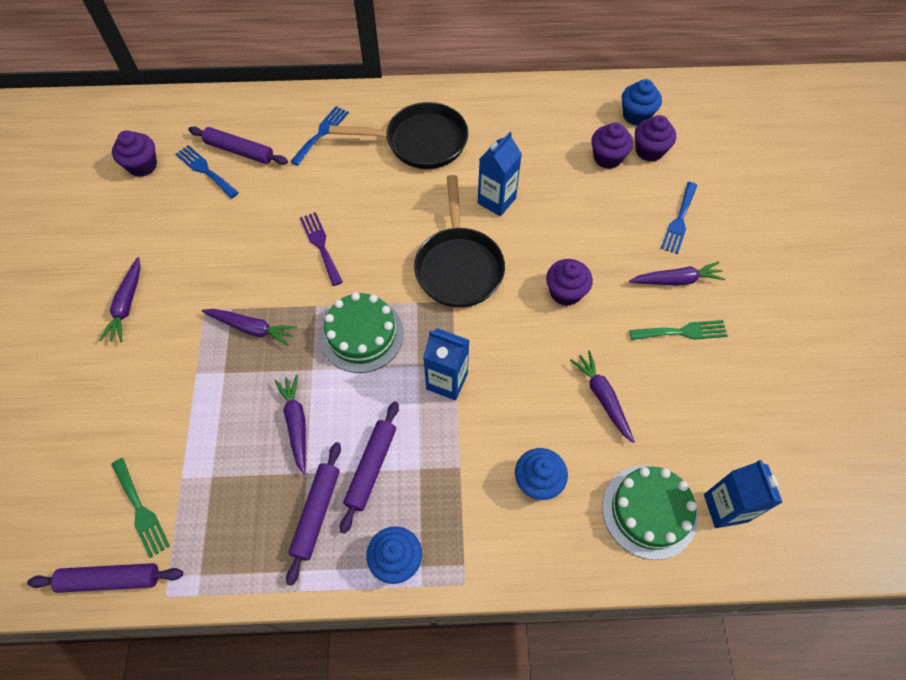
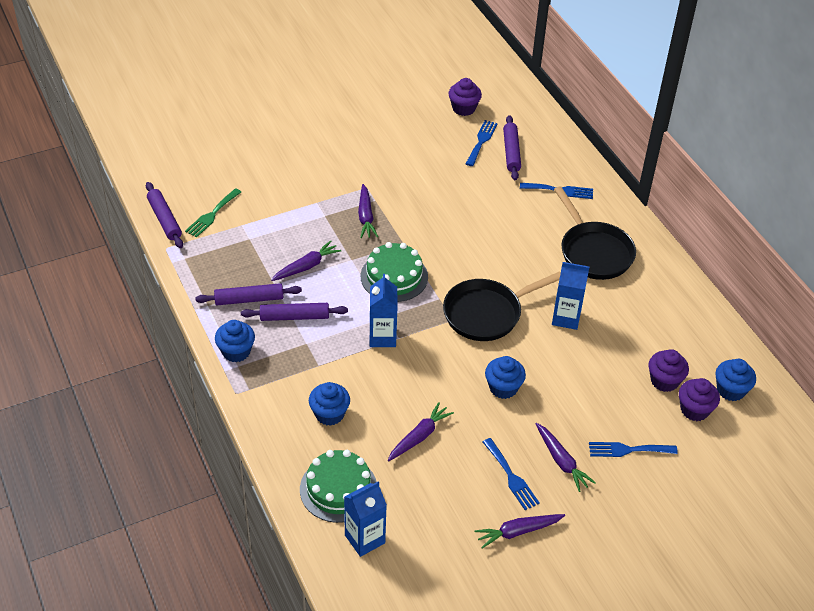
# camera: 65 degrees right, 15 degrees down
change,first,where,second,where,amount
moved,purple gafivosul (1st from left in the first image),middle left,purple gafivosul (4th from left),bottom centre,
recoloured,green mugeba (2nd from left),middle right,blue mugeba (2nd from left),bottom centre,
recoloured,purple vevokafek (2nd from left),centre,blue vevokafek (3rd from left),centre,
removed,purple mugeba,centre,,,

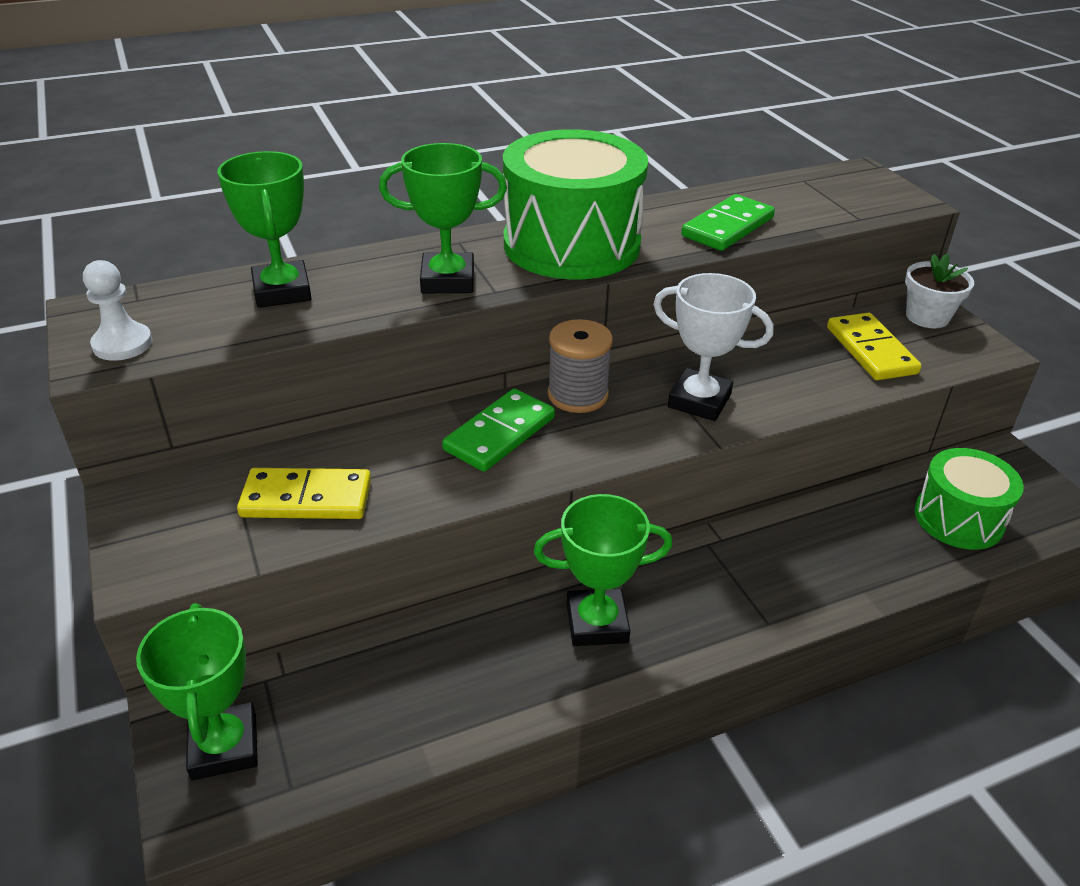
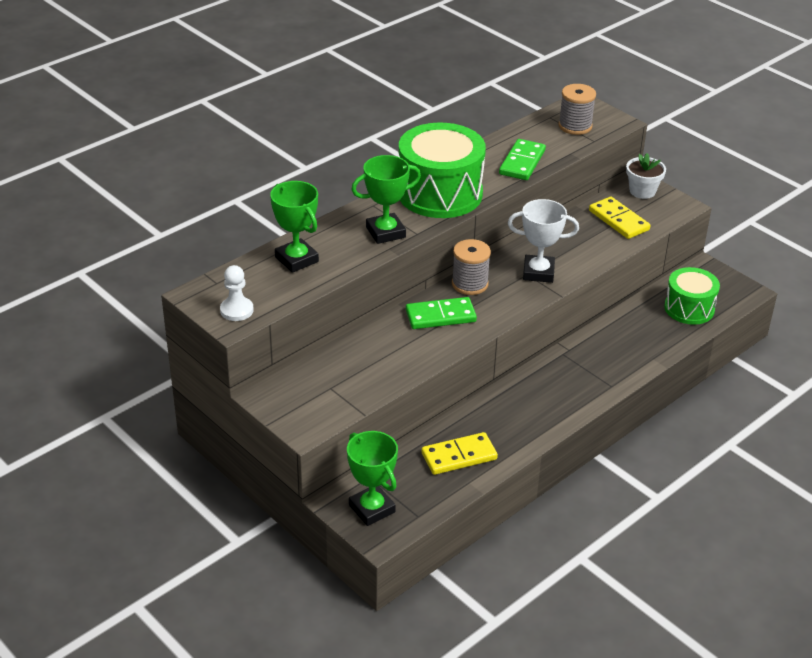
# camera: 20 degrees left, 0 degrees up
change,first,where,second,where,amount
turned,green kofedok (1st from left),centre,,centre,60 degrees clockwise
moved,yellow kofedok (1st from left),middle left,,bottom centre,
added,,,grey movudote (2nd from left),top right,
removed,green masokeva (4th from left),centre,,,

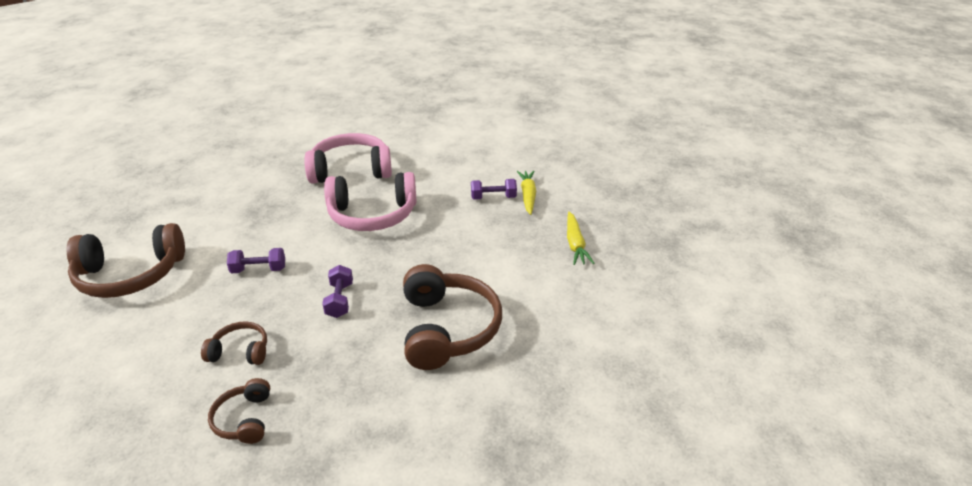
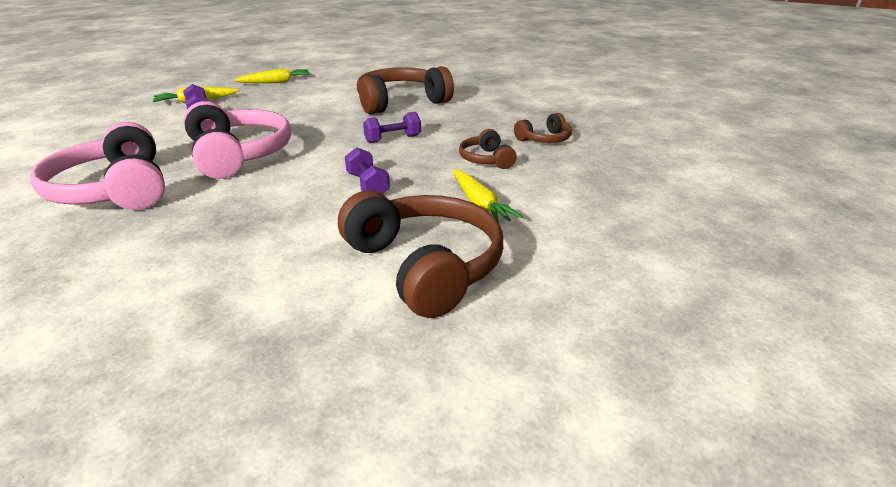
# camera: 110 degrees left, 5 degrees down
change,first,where,second,where,amount
added,,,yellow gafivosul (3rd from left),centre,

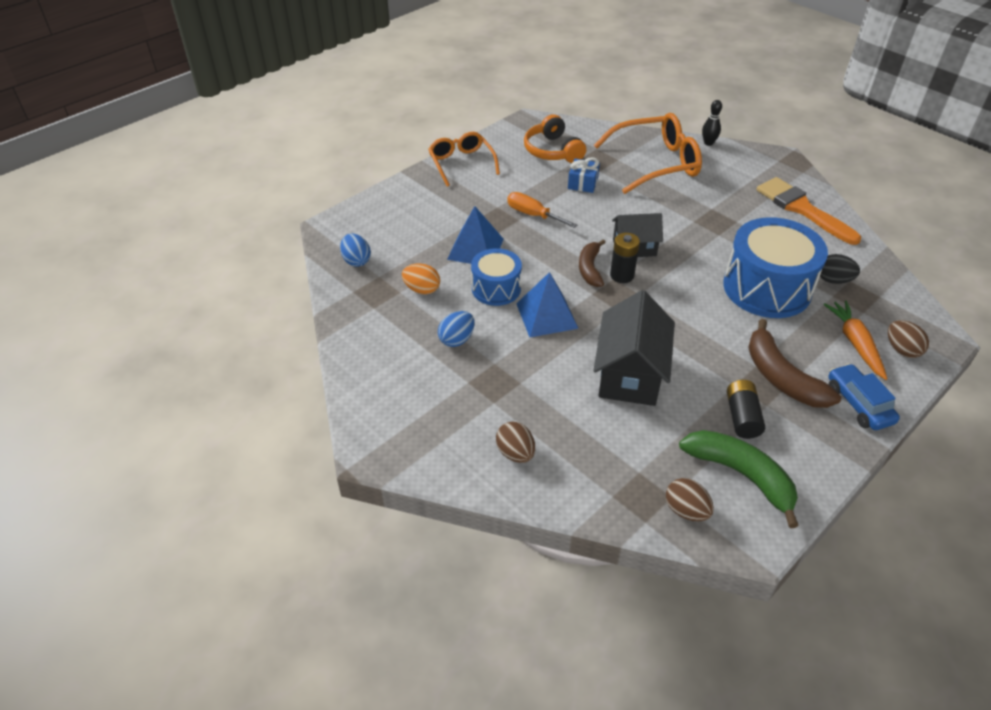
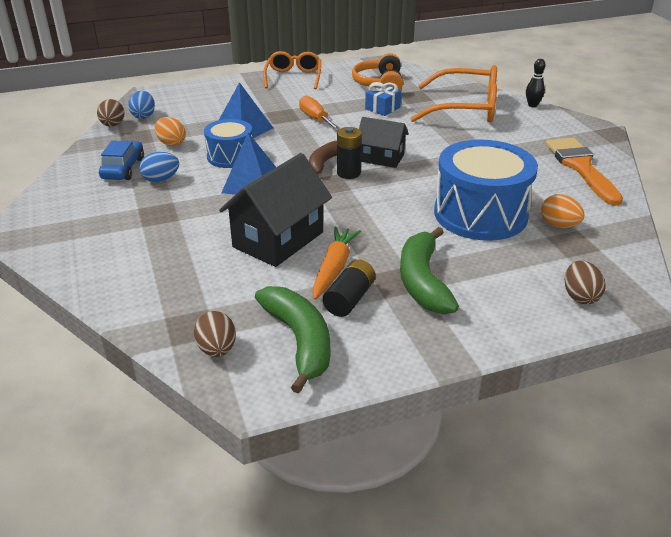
# camera: 25 degrees right, 10 degrees down
change,first,where,second,where,amount
moved,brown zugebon (1st from left),centre,,top left,
moved,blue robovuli,middle right,,top left,
moved,orange gafivosul,middle right,,centre,
recoloured,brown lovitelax (2nd from left),middle right,green lovitelax (2nd from left),centre,
recoloured,black zugebon,middle right,orange zugebon (2nd from left),middle right,

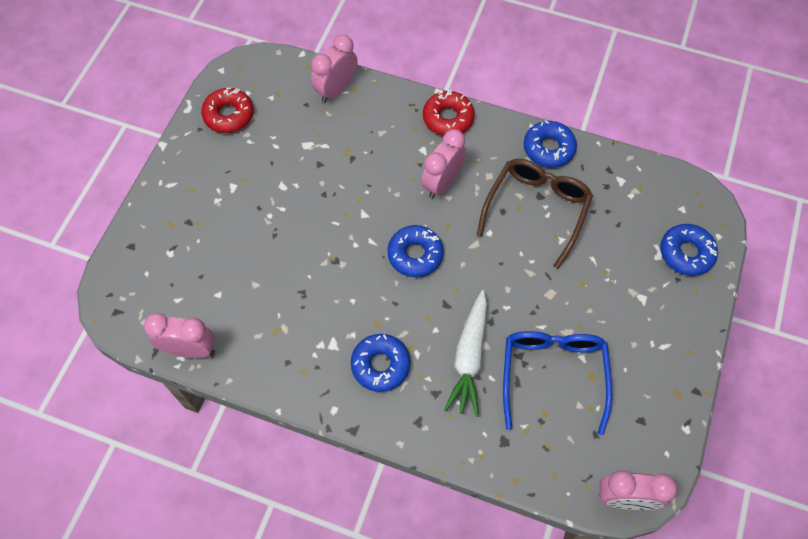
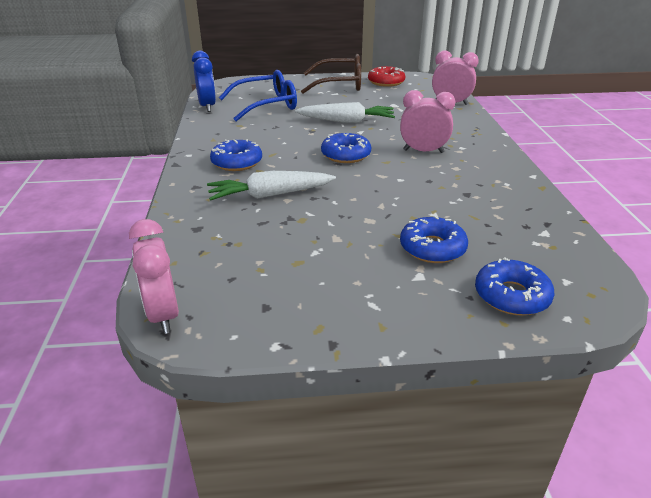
# camera: 65 degrees right, 30 degrees down
change,first,where,second,where,amount
recoloured,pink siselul (1st from left),middle left,blue siselul,top left,
moved,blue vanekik,bottom right,,top centre,
added,,,white gafivosul (2nd from left),top centre,
moved,brown vanekik,centre,,top centre,
moved,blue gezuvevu (3rd from left),top right,,middle right,
removed,red gezuvevu (2nd from left),top centre,,,

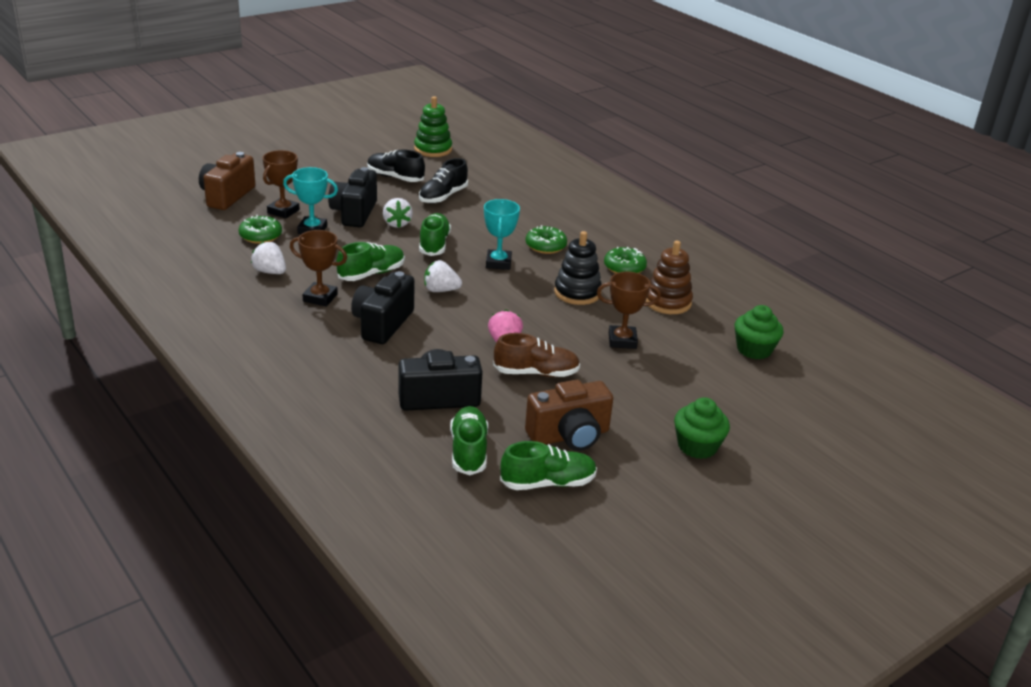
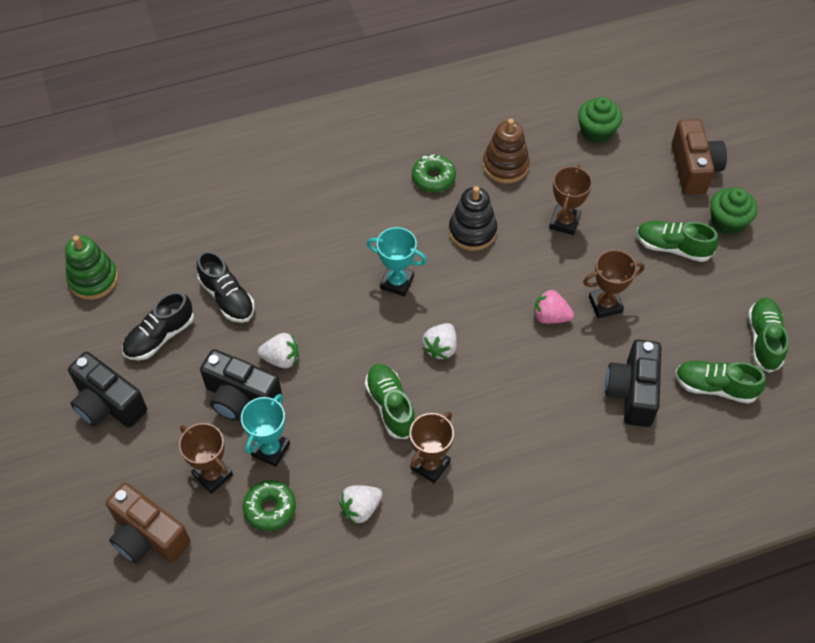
# camera: 70 degrees left, 25 degrees up
change,first,where,second,where,amount
moved,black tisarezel (2nd from left in the first image),centre,black tisarezel (1st from left),middle left,
replaced,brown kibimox,centre,brown masokeva (4th from left),middle right,
moved,green kibimox (2nd from left),centre,,middle right,
moved,brown tisarezel (2nd from left),centre,,top right,
removed,green gezuvevu (2nd from left),centre,,,

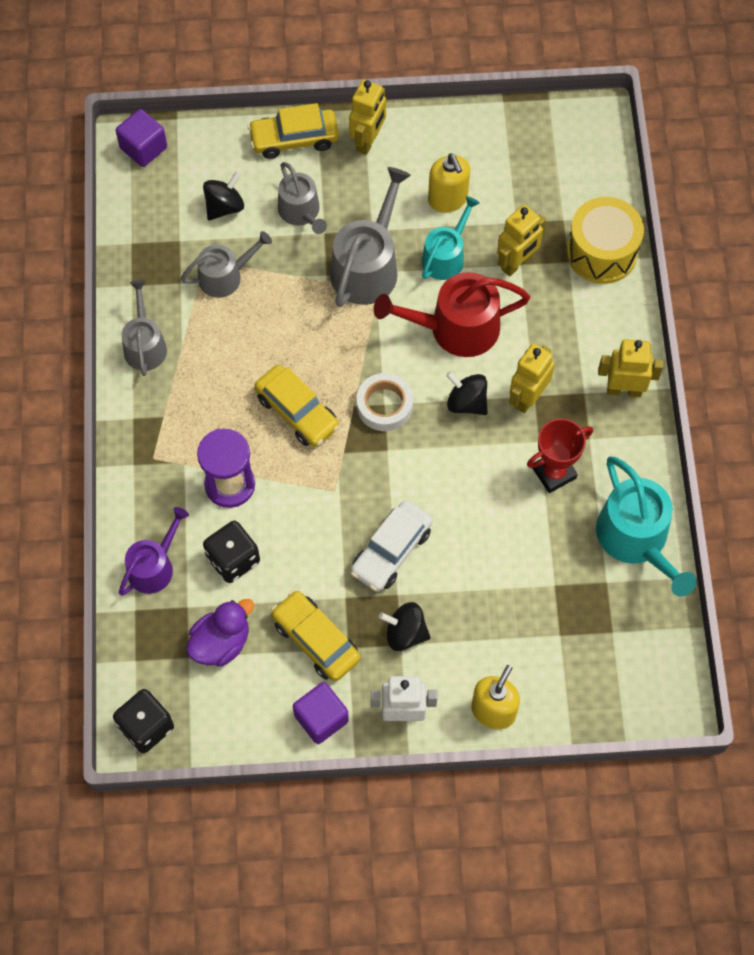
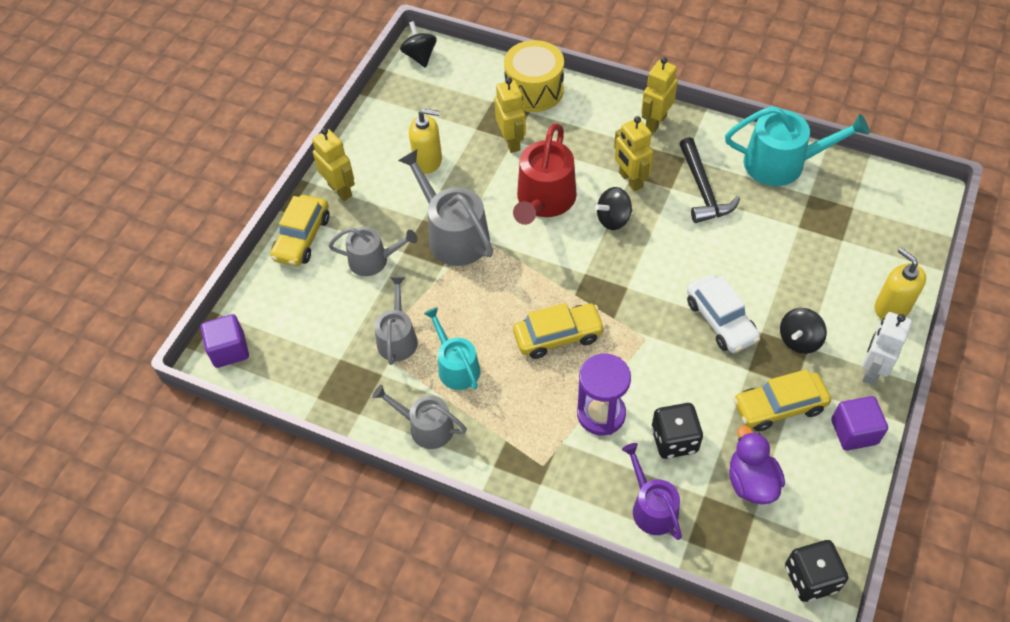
# camera: 60 degrees left, 10 degrees down
change,first,where,second,where,amount
moved,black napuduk (1st from left),top left,,top centre,
moved,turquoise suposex (1st from left),top centre,,centre,
replaced,red masokeva,middle right,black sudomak,top right,
removed,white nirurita,centre,,,

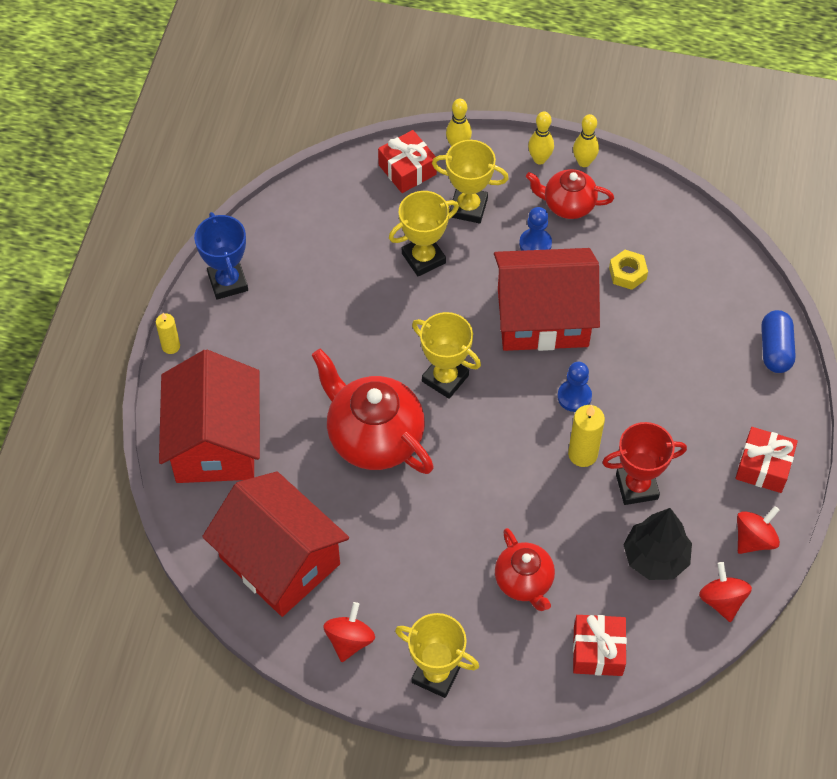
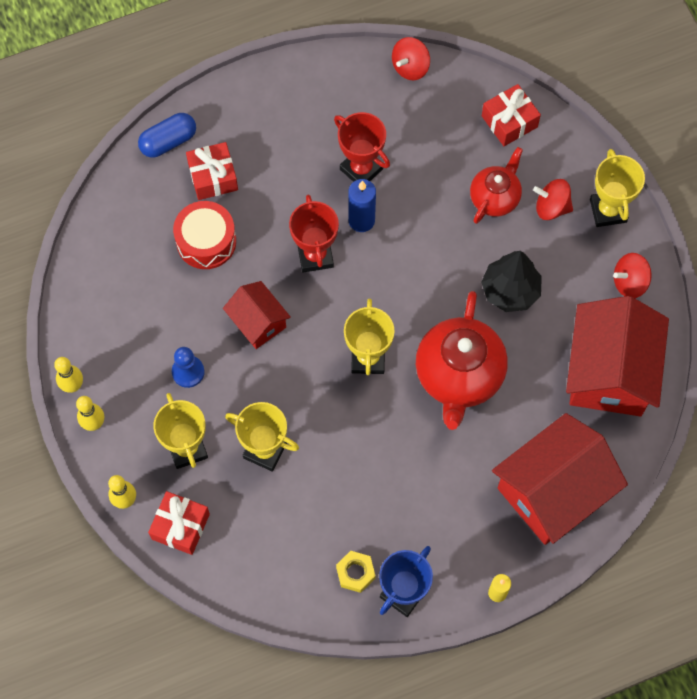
# camera: 125 degrees left, 10 degrees up
change,first,where,second,where,amount
added,,,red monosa,middle left,
moved,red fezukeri (3rd from left in the first image),middle right,red fezukeri (2nd from left),top left,
resized,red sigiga (3rd from left in the first image),centre,red sigiga (1st from left),centre,x0.53
replaced,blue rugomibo (2nd from left),middle right,red masokeva (1st from left),centre,
moved,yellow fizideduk,middle right,,bottom centre,
recoloured,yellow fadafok (2nd from left),middle right,blue fadafok,top centre,
moved,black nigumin,bottom right,,middle right,
moved,red napuduk (3rd from left in the first image),bottom right,red napuduk (2nd from left),top right,
removed,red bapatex (3rd from left),top right,,,

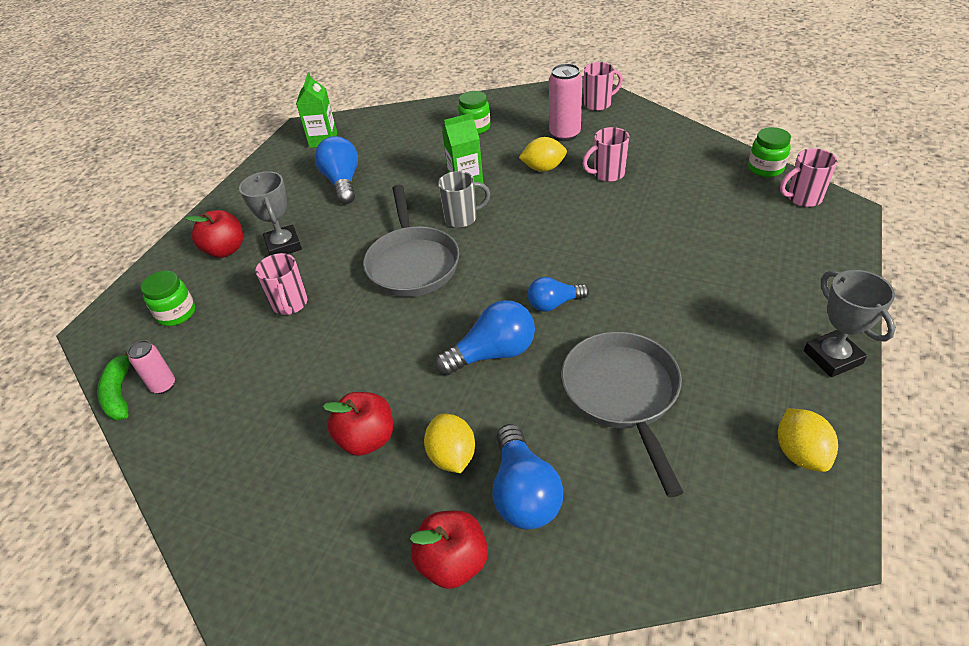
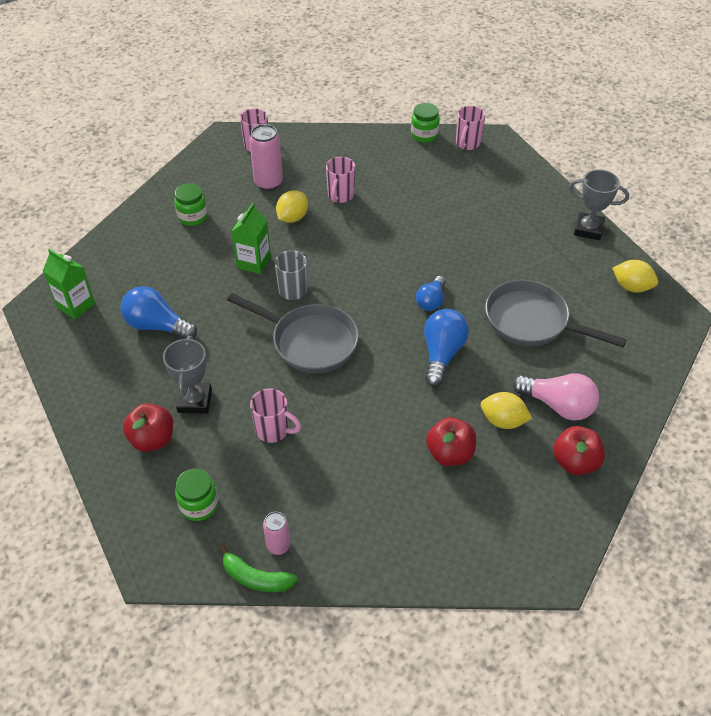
# camera: 55 degrees left, 5 degrees up
change,first,where,second,where,amount
turned,grey masokeva (1st from left),top left,,middle left,75 degrees clockwise
recoloured,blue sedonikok (3rd from left),bottom centre,pink sedonikok,middle right,

